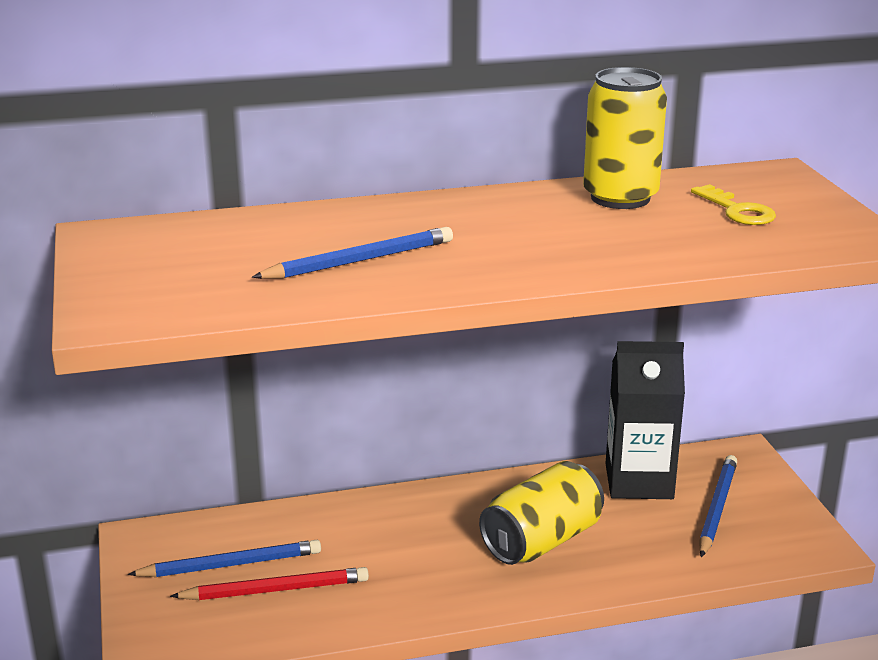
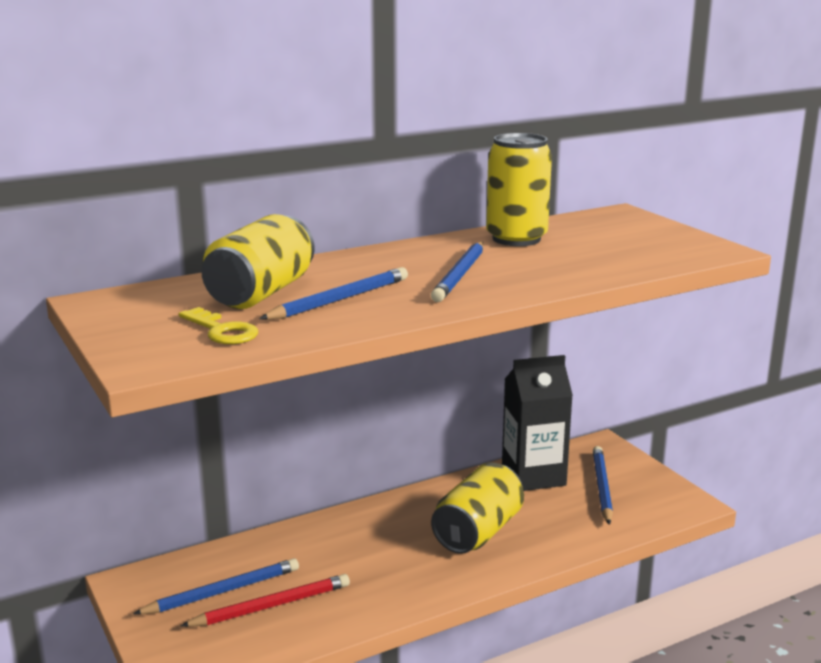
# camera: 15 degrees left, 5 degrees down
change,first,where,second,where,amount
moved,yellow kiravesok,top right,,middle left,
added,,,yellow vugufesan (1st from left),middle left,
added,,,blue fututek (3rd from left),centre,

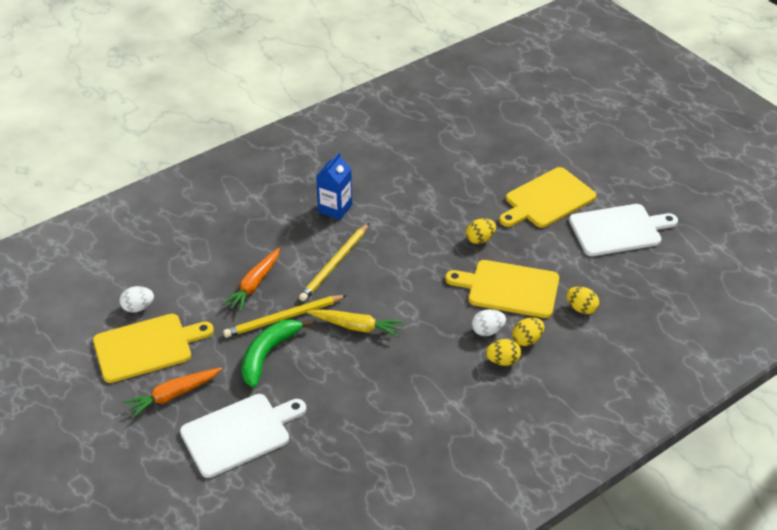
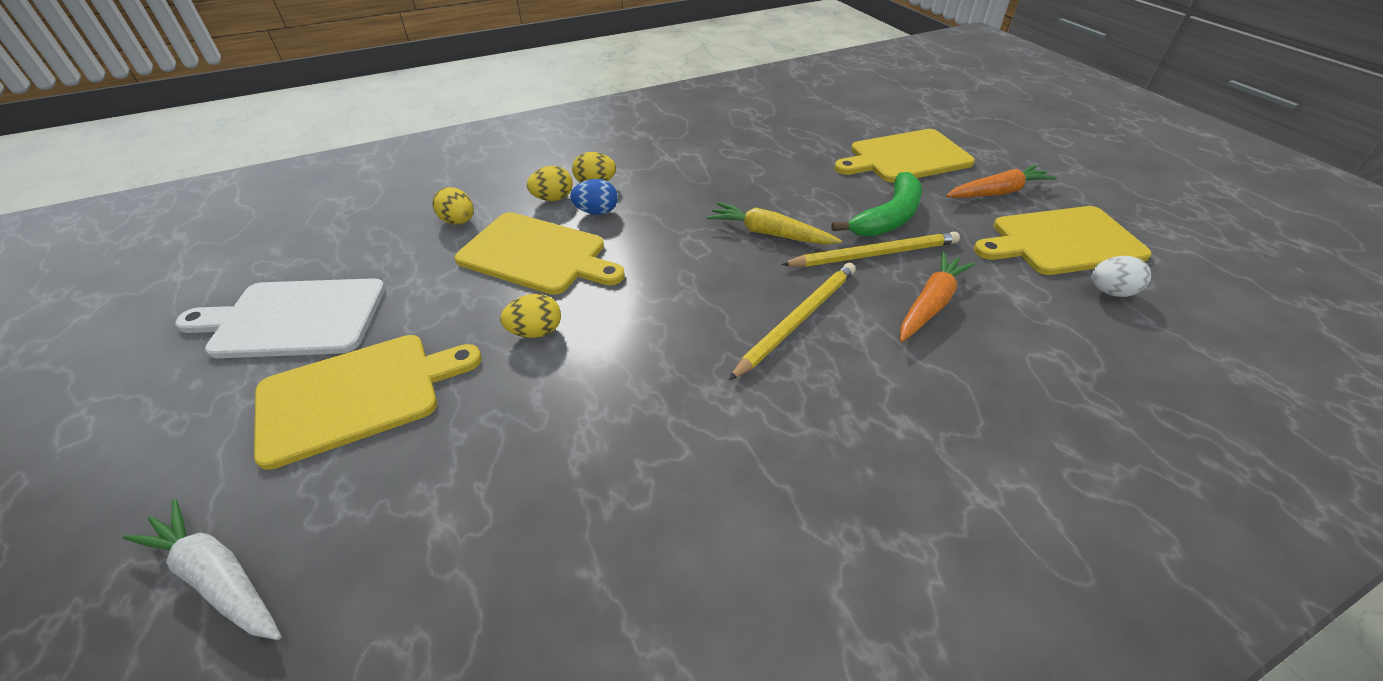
# camera: 170 degrees left, 0 degrees up
change,first,where,second,where,amount
added,,,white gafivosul,bottom left,
recoloured,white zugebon (2nd from left),centre,blue zugebon,top centre,
recoloured,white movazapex (1st from left),bottom left,yellow movazapex (3rd from left),top centre,
removed,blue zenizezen,centre,,,

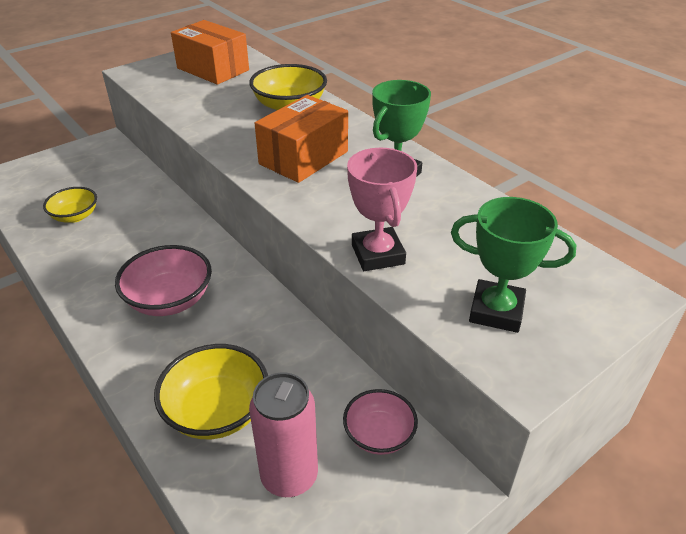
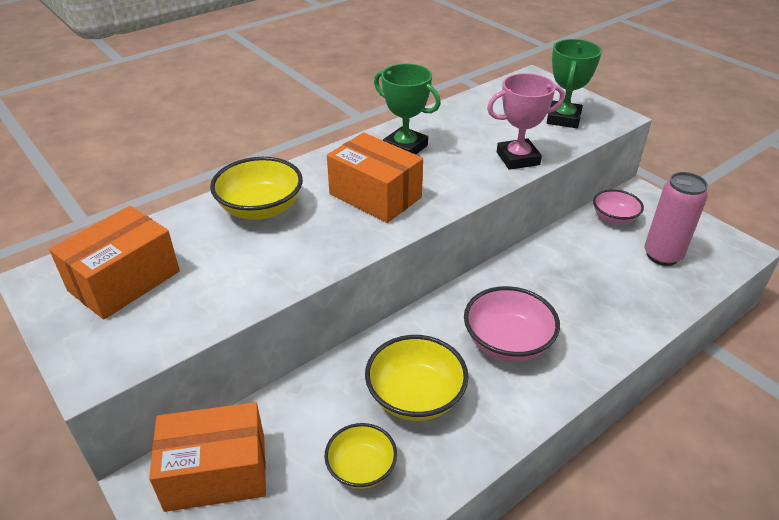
# camera: 90 degrees left, 0 degrees up
change,first,where,second,where,amount
added,,,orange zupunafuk (2nd from left),bottom left,
moved,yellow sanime (2nd from left in the first image),bottom left,yellow sanime (3rd from left),bottom centre,

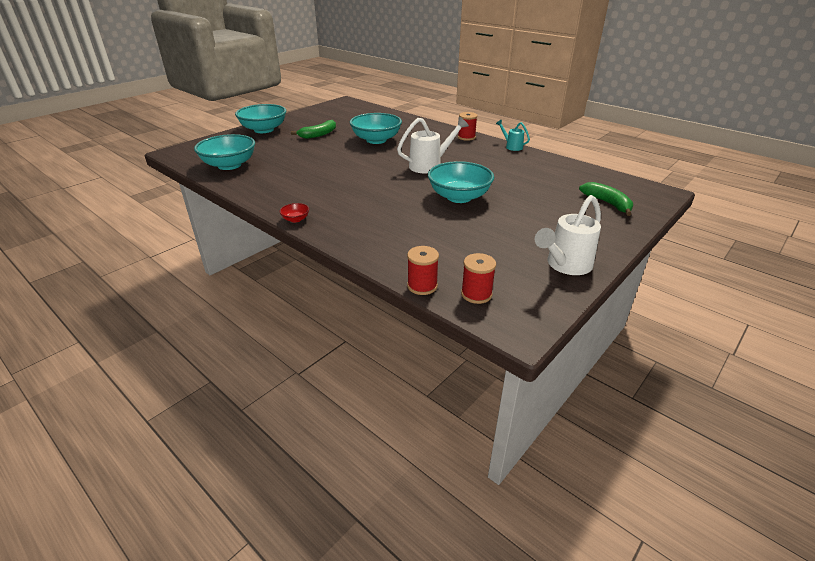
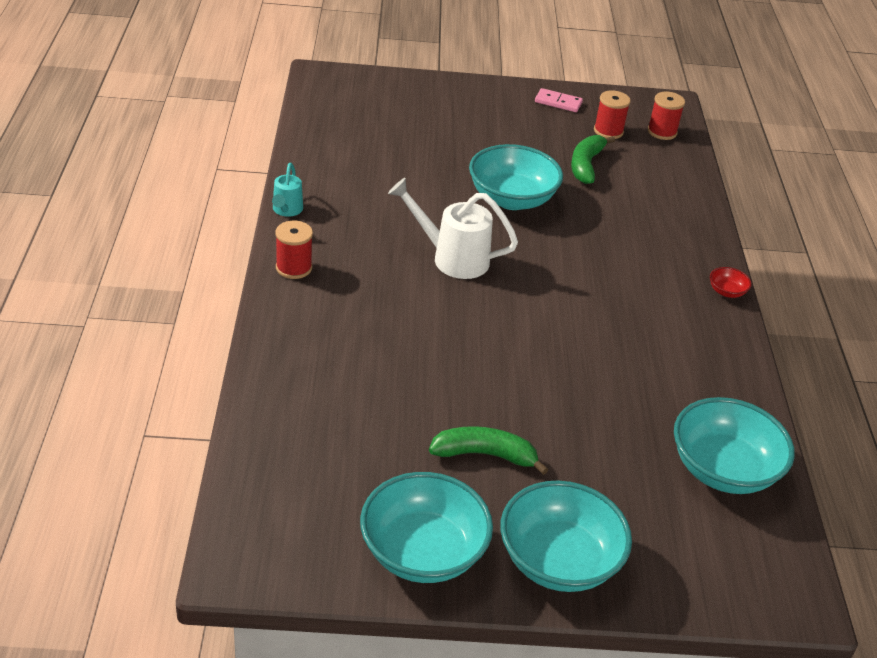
# camera: 135 degrees left, 5 degrees up
change,first,where,second,where,amount
moved,turquoise sanime (3rd from left in the first image),top centre,turquoise sanime (1st from left),bottom centre,
replaced,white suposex (2nd from left),middle right,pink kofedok,top centre,
moved,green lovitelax (2nd from left),middle right,,top right,
moved,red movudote (1st from left in the first image),centre,red movudote (2nd from left),top right,

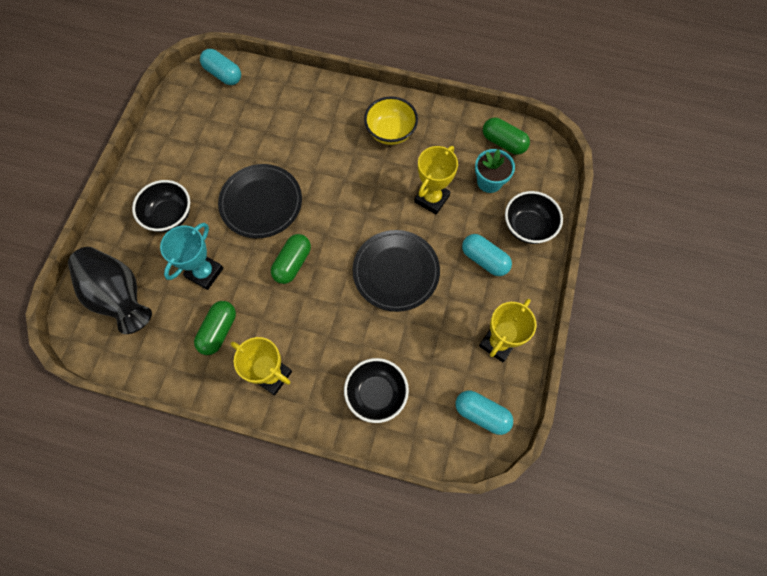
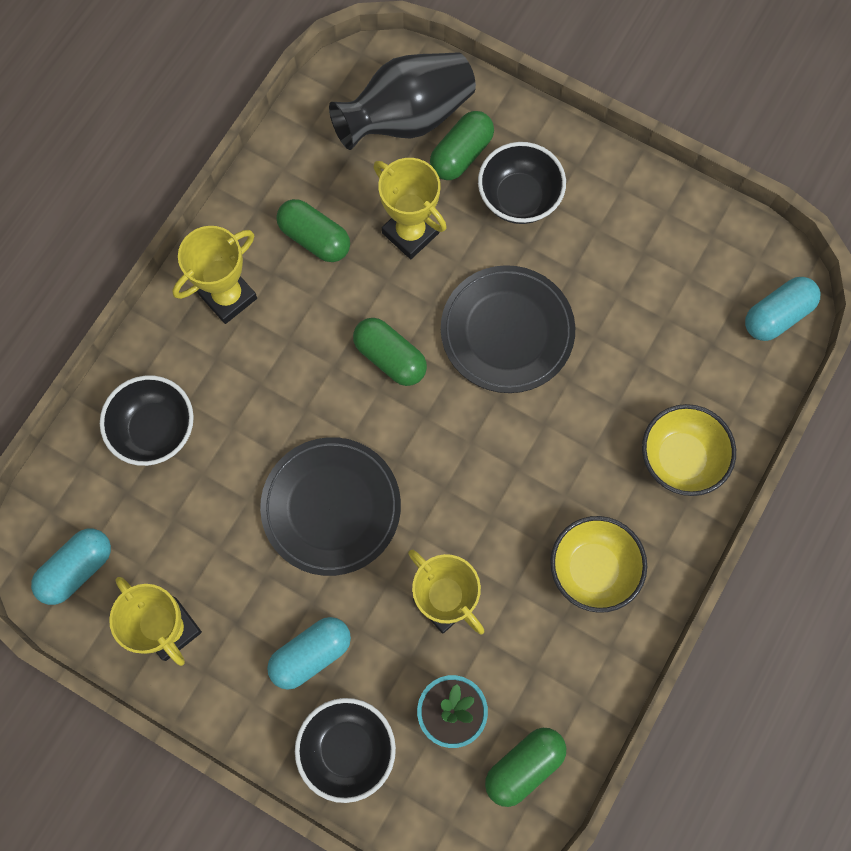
# camera: 105 degrees right, 5 degrees up
change,first,where,second,where,amount
recoloured,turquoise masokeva,middle left,yellow masokeva (3rd from left),top centre,
added,,,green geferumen (3rd from left),top centre,
added,,,yellow sanime (2nd from left),middle right,

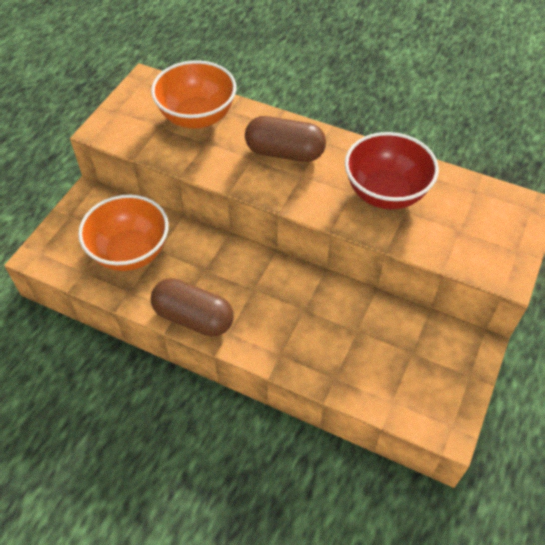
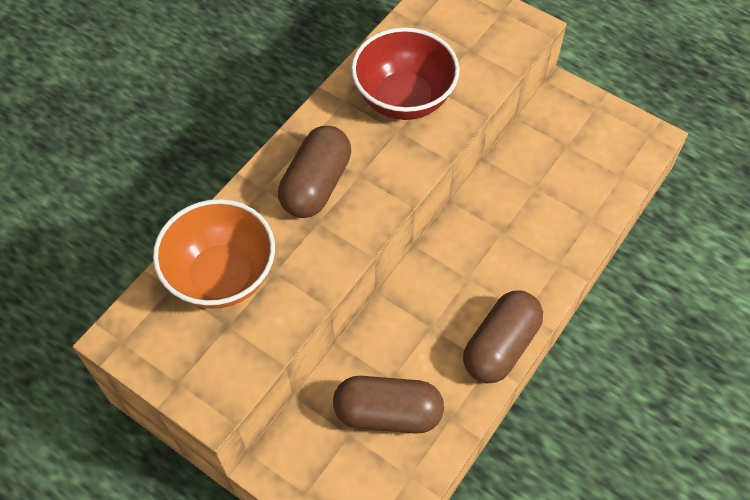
# camera: 80 degrees left, 5 degrees up
change,first,where,second,where,amount
replaced,orange sanime (1st from left),middle left,brown geferumen (2nd from left),bottom centre,

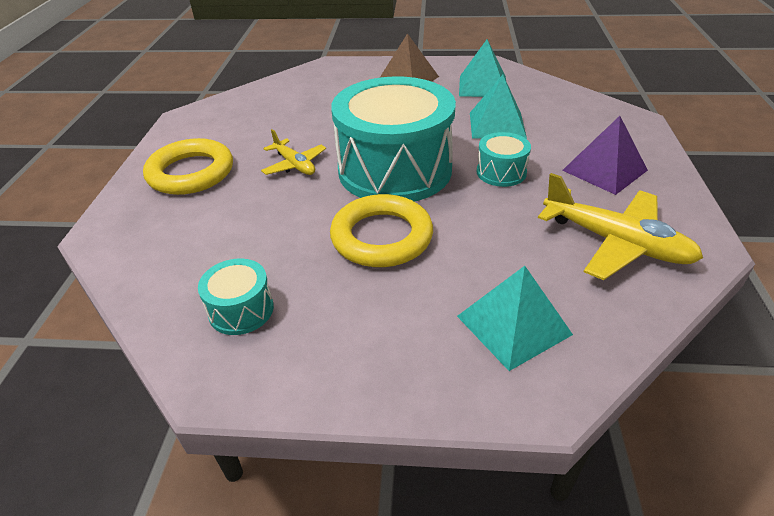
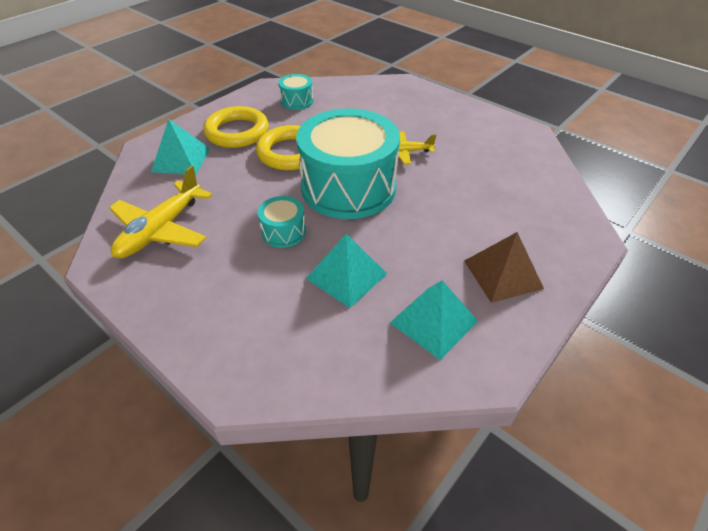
# camera: 125 degrees right, 5 degrees up
change,first,where,second,where,amount
turned,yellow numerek (2nd from left in the first image),middle right,yellow numerek (1st from left),middle left,45 degrees counterclockwise
moved,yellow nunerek (1st from left),top left,,top centre,
removed,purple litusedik,top right,,,

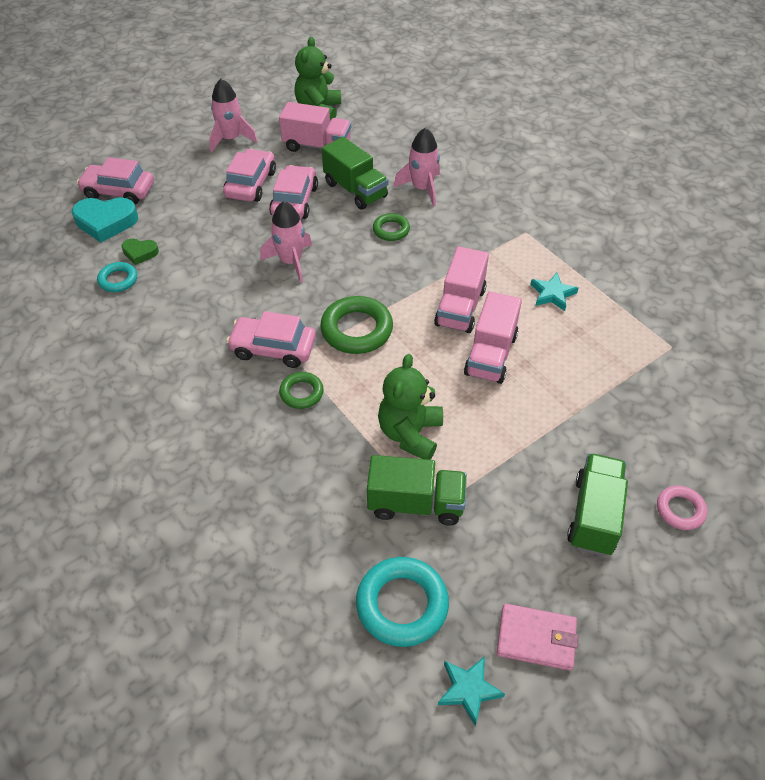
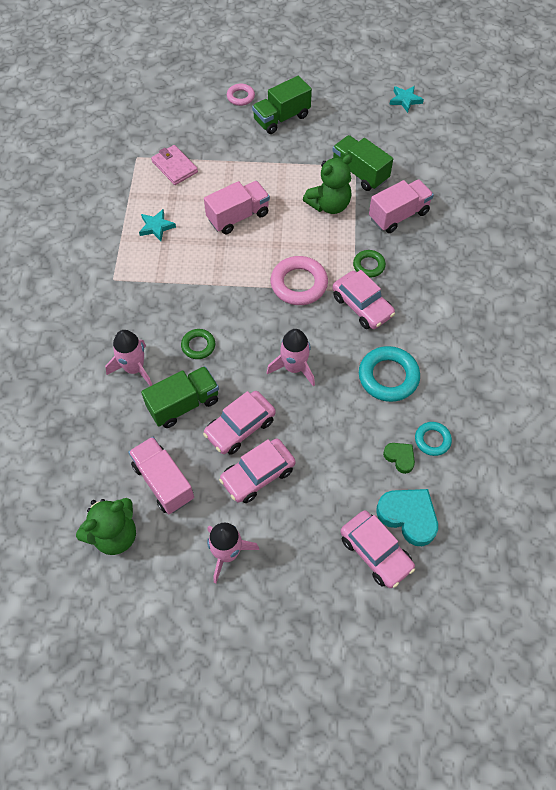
# camera: 140 degrees left, 10 degrees up
change,first,where,second,where,amount
turned,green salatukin (1st from left),top centre,,middle left,60 degrees clockwise
moved,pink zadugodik,bottom right,,top left,
recoloured,green nunerek (2nd from left),centre,pink nunerek (2nd from left),centre,
moved,turquoise nunerek (2nd from left in the first image),bottom centre,turquoise nunerek (1st from left),middle right,
moved,pink salatukin (2nd from left in the first image),centre,pink salatukin (3rd from left),top right,

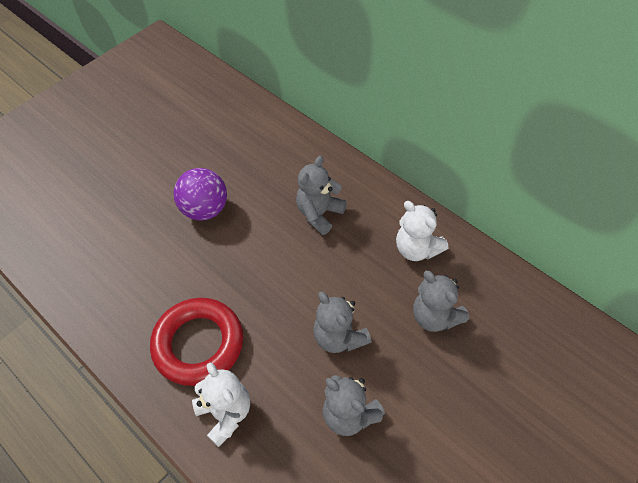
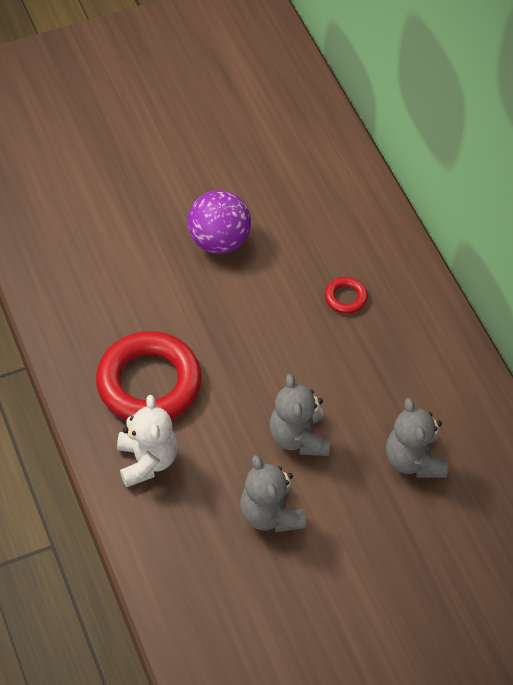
# camera: 20 degrees right, 0 degrees up
change,first,where,second,where,amount
replaced,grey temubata (1st from left),centre,red nunerek (2nd from left),middle right,
removed,white temubata (2nd from left),centre,,,

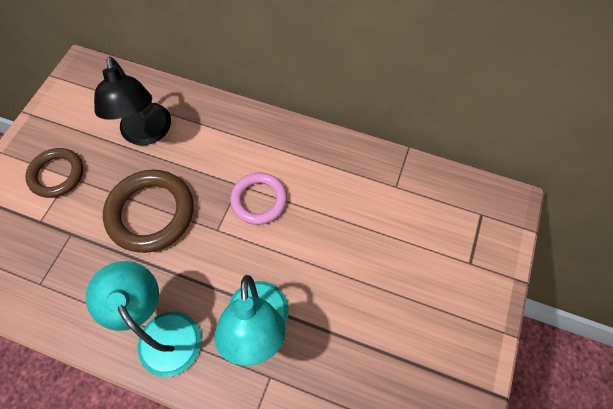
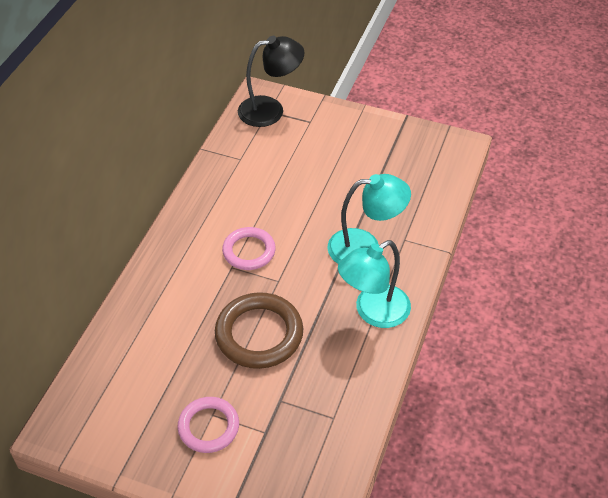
# camera: 90 degrees left, 15 degrees down
change,first,where,second,where,amount
recoloured,brown nunerek (1st from left),middle left,pink nunerek (1st from left),bottom centre,
moved,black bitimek,top left,,top centre,

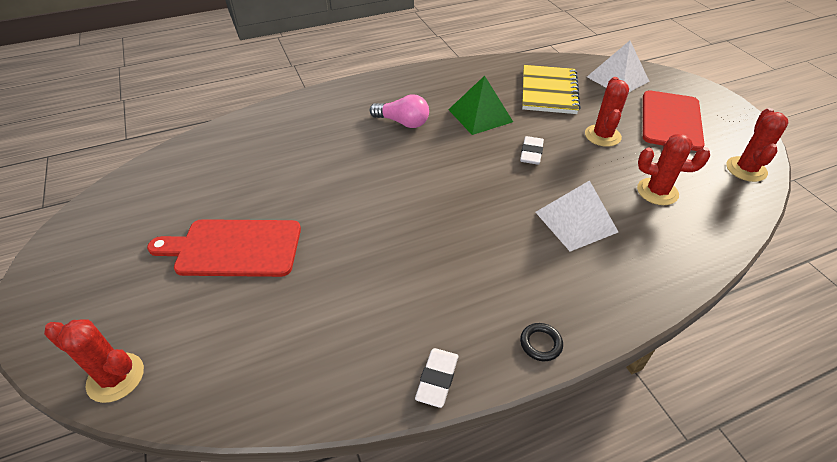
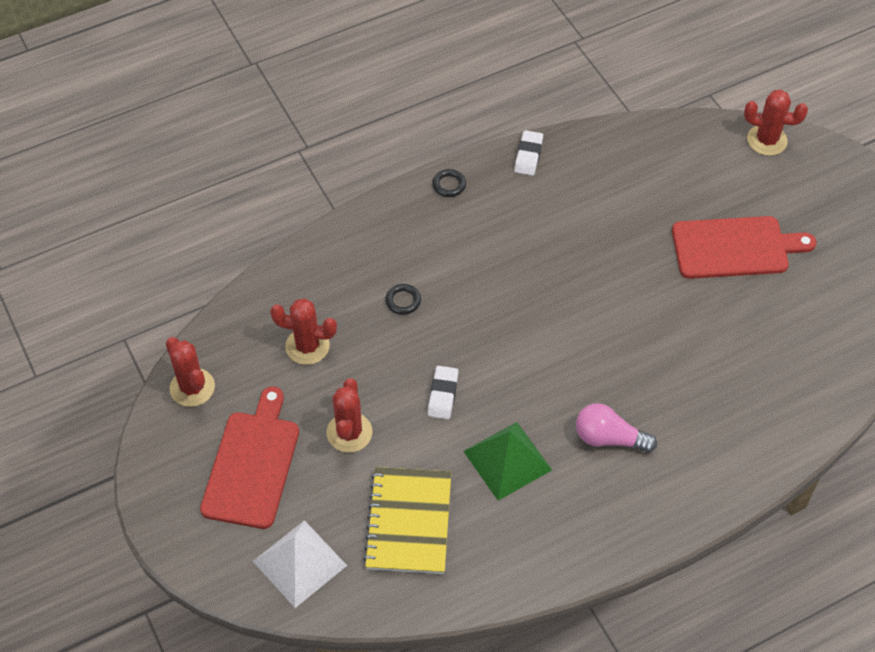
# camera: 175 degrees right, 10 degrees up
change,first,where,second,where,amount
turned,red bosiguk (4th from left in the first image),top right,red bosiguk (1st from left),middle left,45 degrees counterclockwise
replaced,white litusedik (1st from left),middle right,black nunerek (1st from left),centre,

